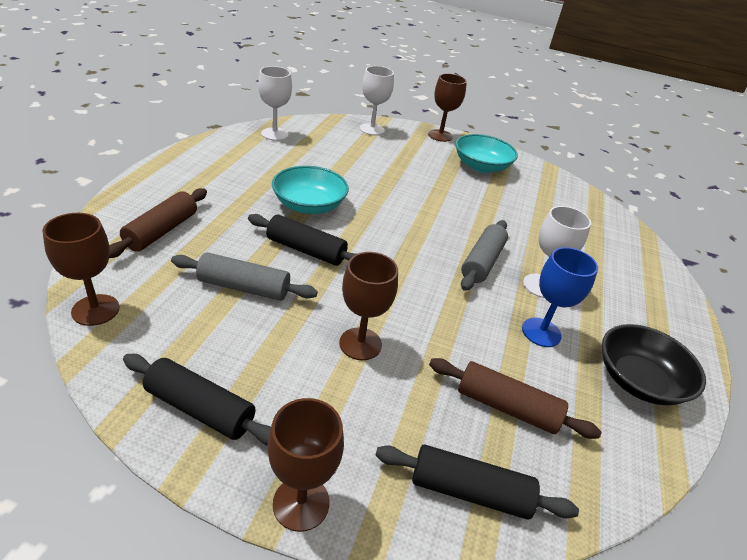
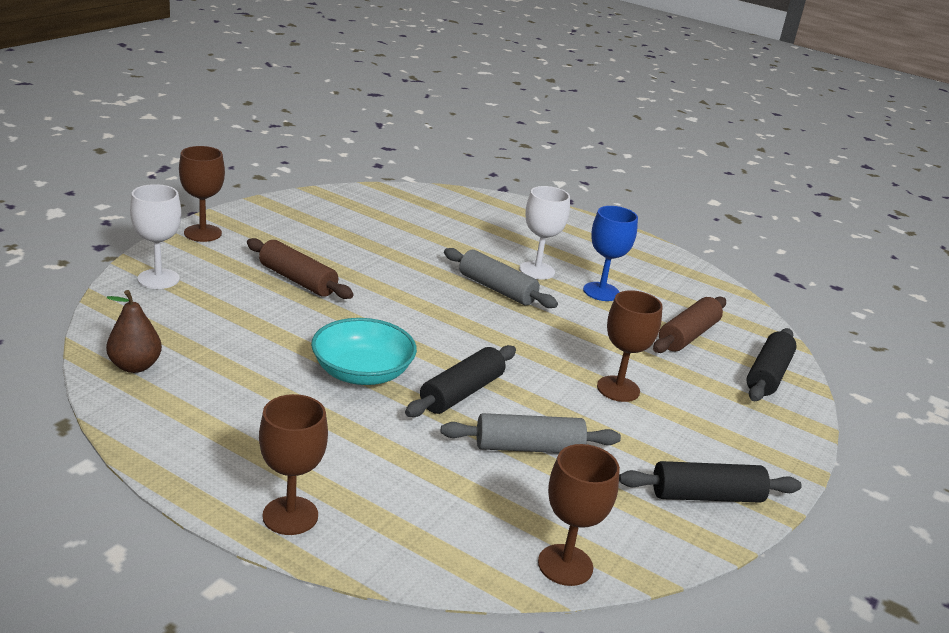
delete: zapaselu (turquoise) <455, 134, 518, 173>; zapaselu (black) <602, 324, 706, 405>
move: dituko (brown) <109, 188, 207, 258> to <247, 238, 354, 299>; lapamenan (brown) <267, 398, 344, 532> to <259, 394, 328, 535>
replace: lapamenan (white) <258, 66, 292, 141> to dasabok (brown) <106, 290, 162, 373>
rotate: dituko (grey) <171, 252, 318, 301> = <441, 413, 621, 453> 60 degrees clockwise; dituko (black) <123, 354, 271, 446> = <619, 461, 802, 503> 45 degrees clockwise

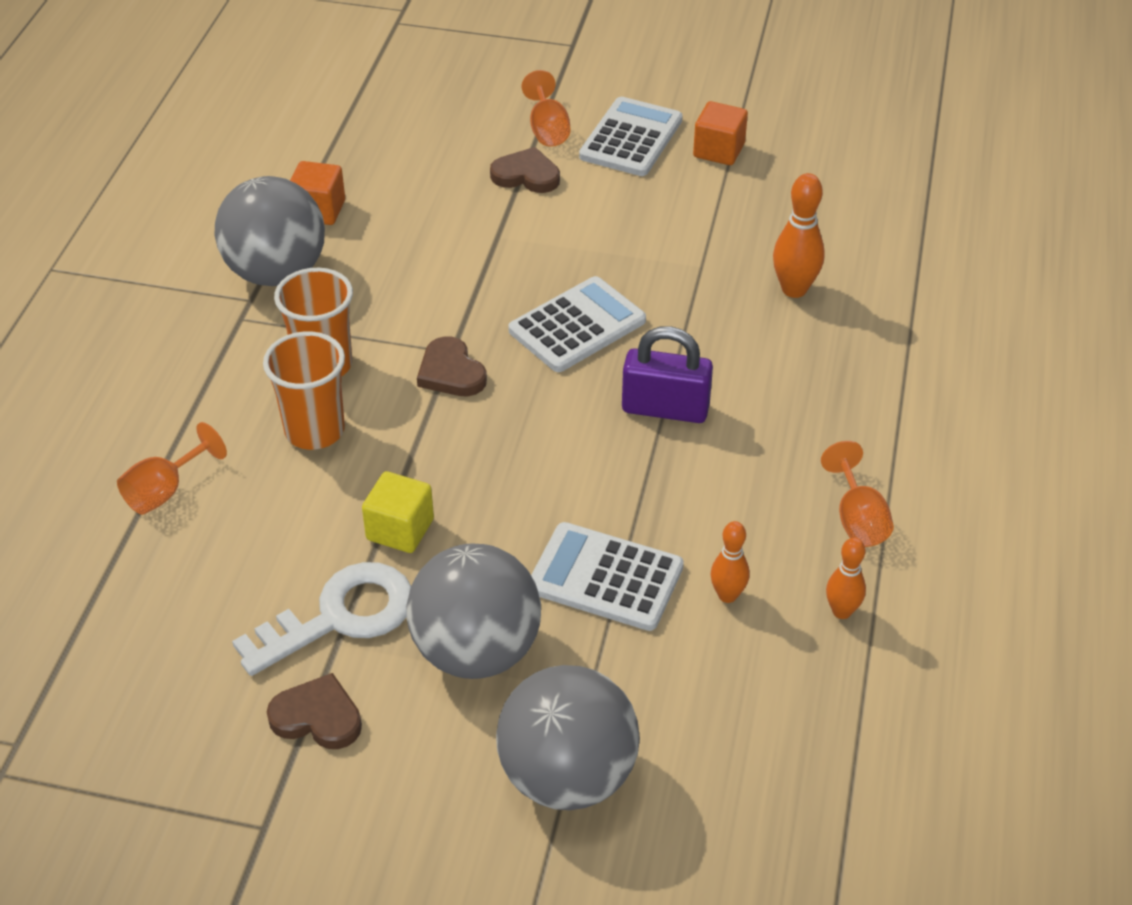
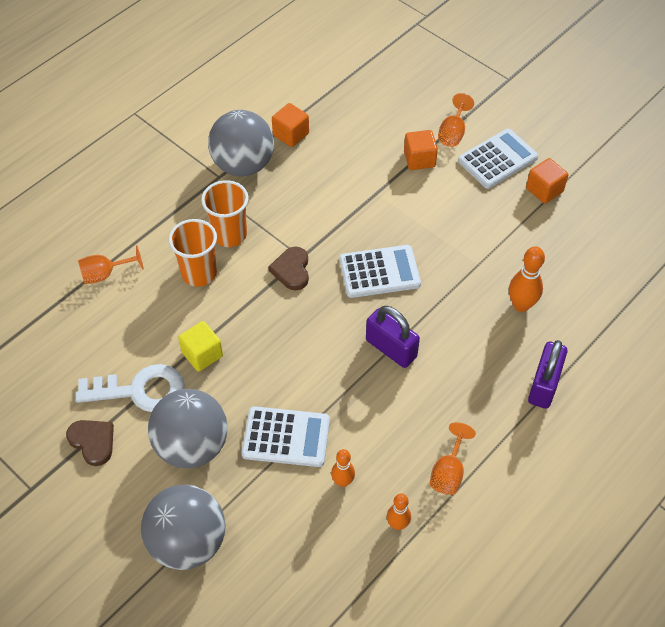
insert: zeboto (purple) <528, 340, 567, 409>
replace: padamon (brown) <490, 147, 560, 193> to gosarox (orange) <404, 130, 438, 170>
rotate: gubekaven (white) <531, 522, 684, 631> = <242, 406, 330, 467> 135 degrees clockwise

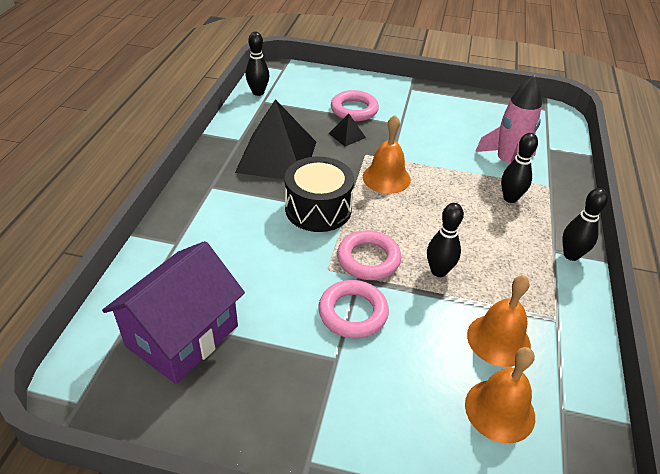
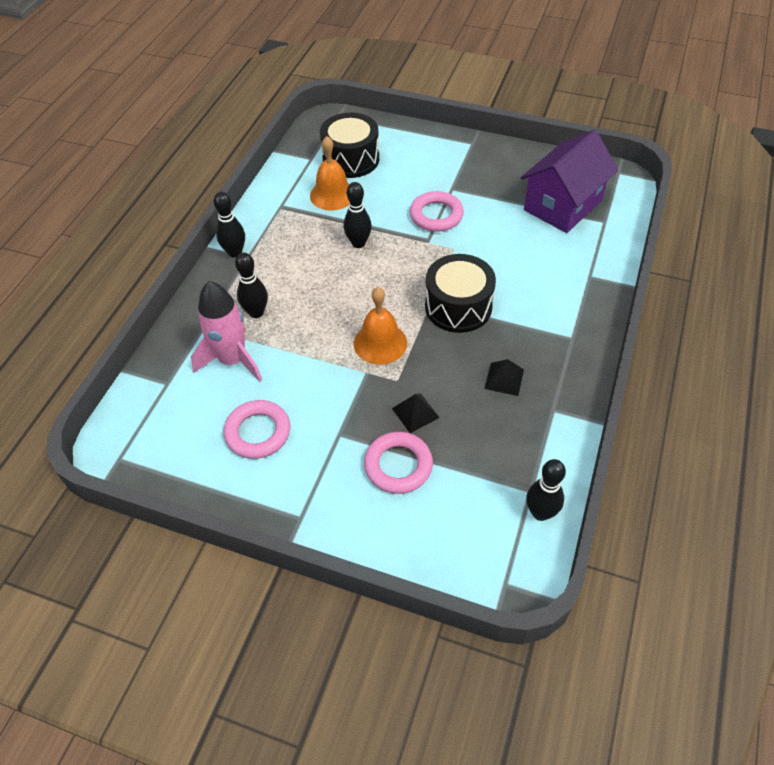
move: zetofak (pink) <337, 230, 401, 280> to <224, 400, 290, 459>
replace: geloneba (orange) <465, 347, 535, 443> to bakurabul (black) <320, 113, 379, 178>
resize: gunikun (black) <235, 99, 316, 180> = <485, 359, 524, 396> x0.42

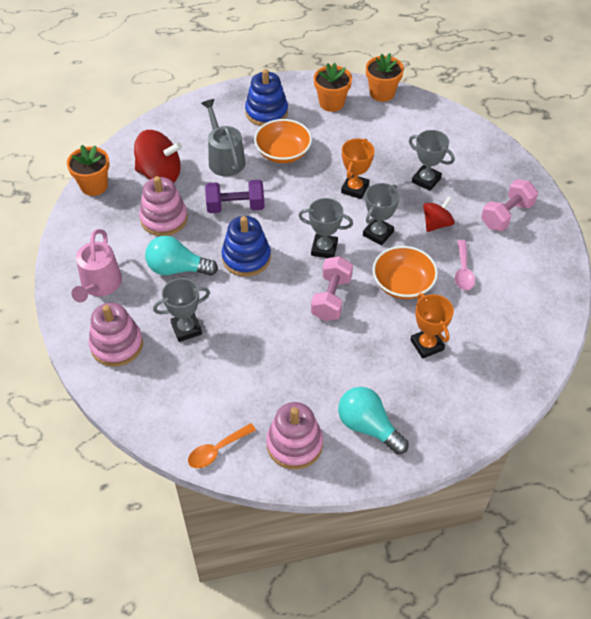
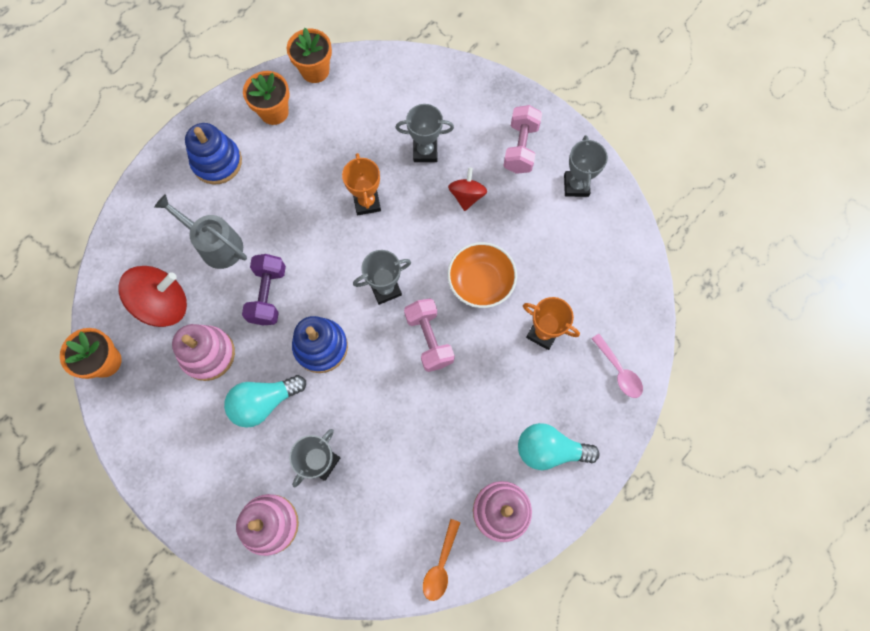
delete: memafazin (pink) <71, 229, 122, 302>; zapaselu (orange) <254, 119, 312, 163>
move: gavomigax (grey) <363, 183, 400, 246> to <564, 135, 608, 197>; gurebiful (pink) <455, 240, 475, 290> to <591, 334, 643, 398>
rotate: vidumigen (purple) <205, 180, 265, 213> = <242, 254, 286, 325> 45 degrees counterclockwise

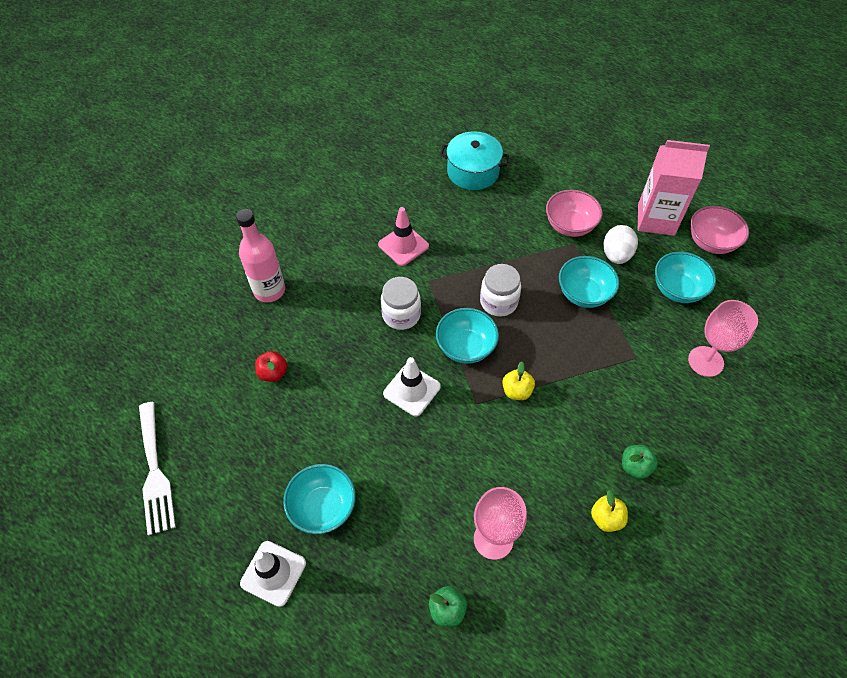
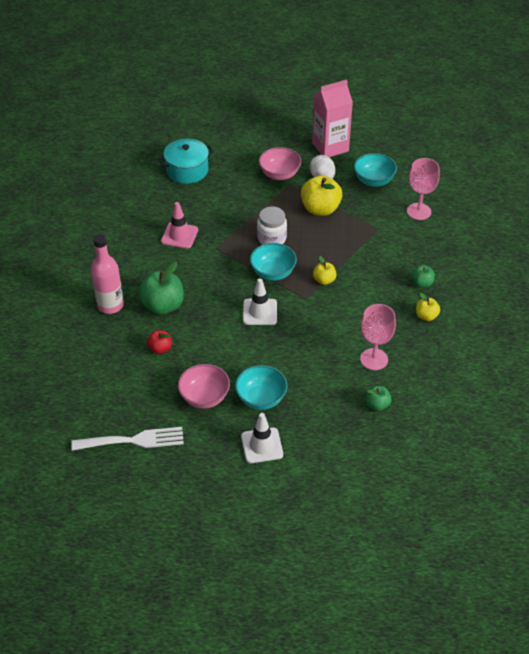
delete: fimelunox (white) <381, 277, 421, 330>
insert: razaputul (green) <138, 261, 184, 315>
move: zapaselu (pink) <690, 206, 749, 254> to <178, 364, 230, 409>
replace: zapaselu (turquoise) <559, 256, 619, 308> to razaputul (yellow) <301, 175, 342, 216>
rotate: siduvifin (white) <139, 402, 176, 536> = <71, 427, 184, 451> 45 degrees counterclockwise

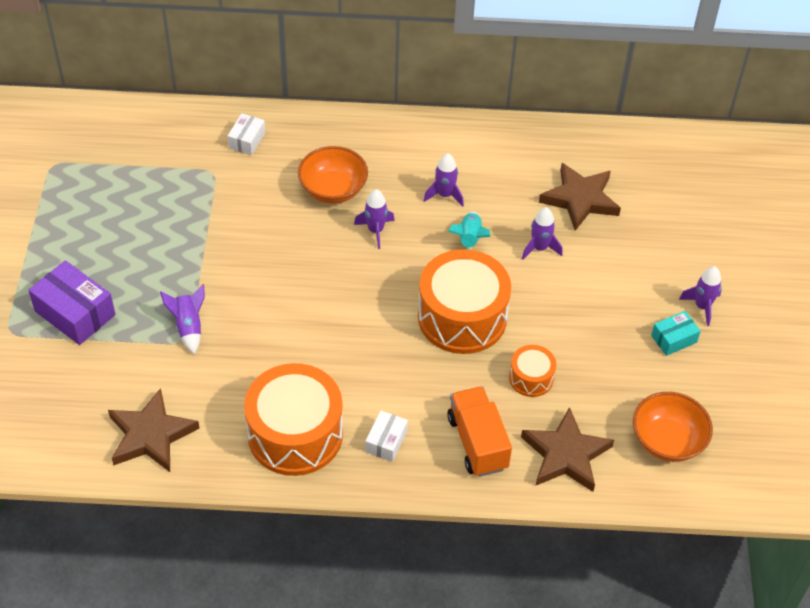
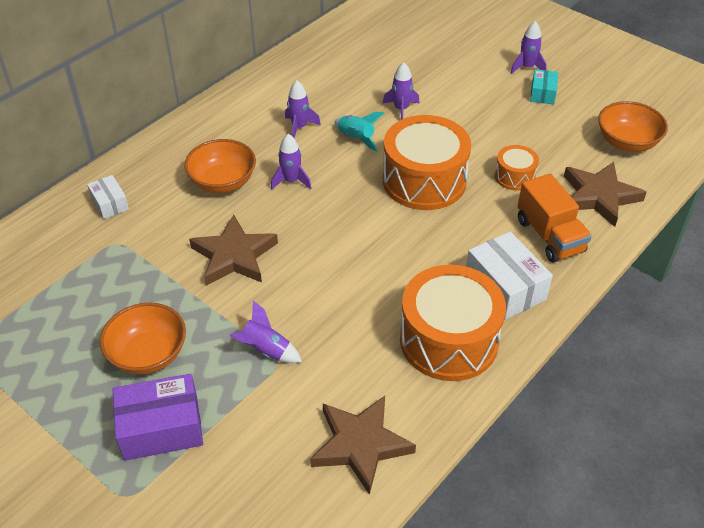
insert: zapaselu (orange) <100, 303, 186, 375>
move: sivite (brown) <539, 163, 621, 231> to <189, 215, 278, 286>
rotate: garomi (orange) <447, 386, 512, 477> = <518, 174, 592, 263> 135 degrees counterclockwise
resize: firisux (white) <365, 411, 408, 462> = <466, 232, 553, 320> x1.77

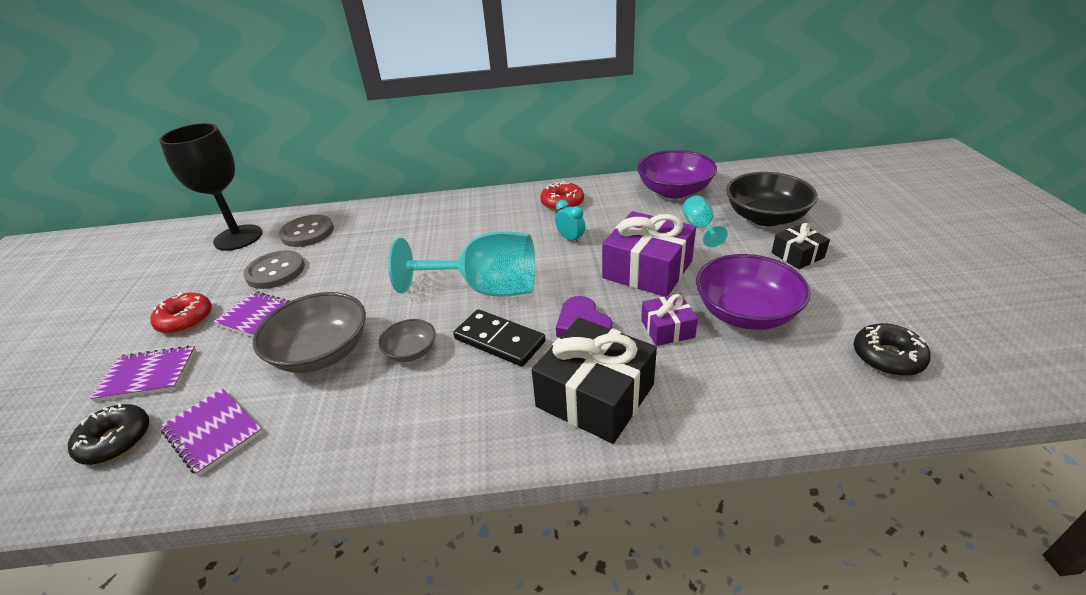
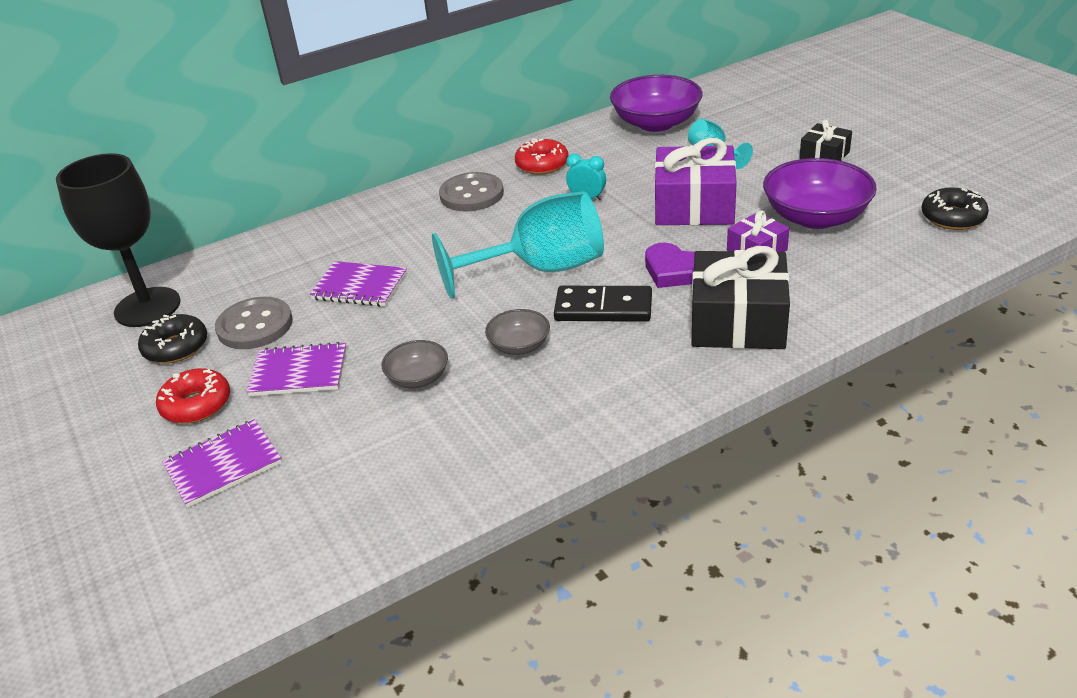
delete: zapaselu (black) <726, 172, 818, 226>
move: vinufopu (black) <68, 403, 149, 465> to <138, 314, 207, 364>; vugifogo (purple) <160, 388, 263, 476> to <310, 261, 407, 307>; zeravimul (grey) <279, 214, 334, 247> to <439, 172, 504, 211>
resize: zapaselu (grey) <253, 292, 366, 373> = <382, 340, 448, 388> x0.52

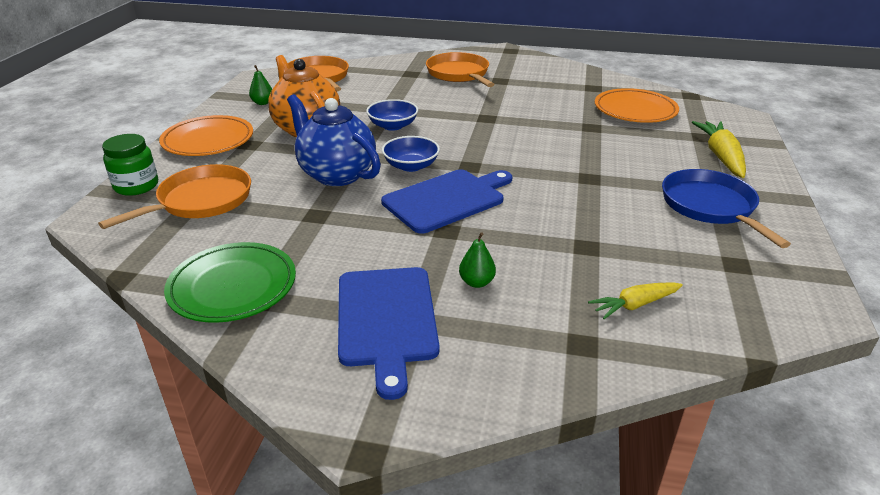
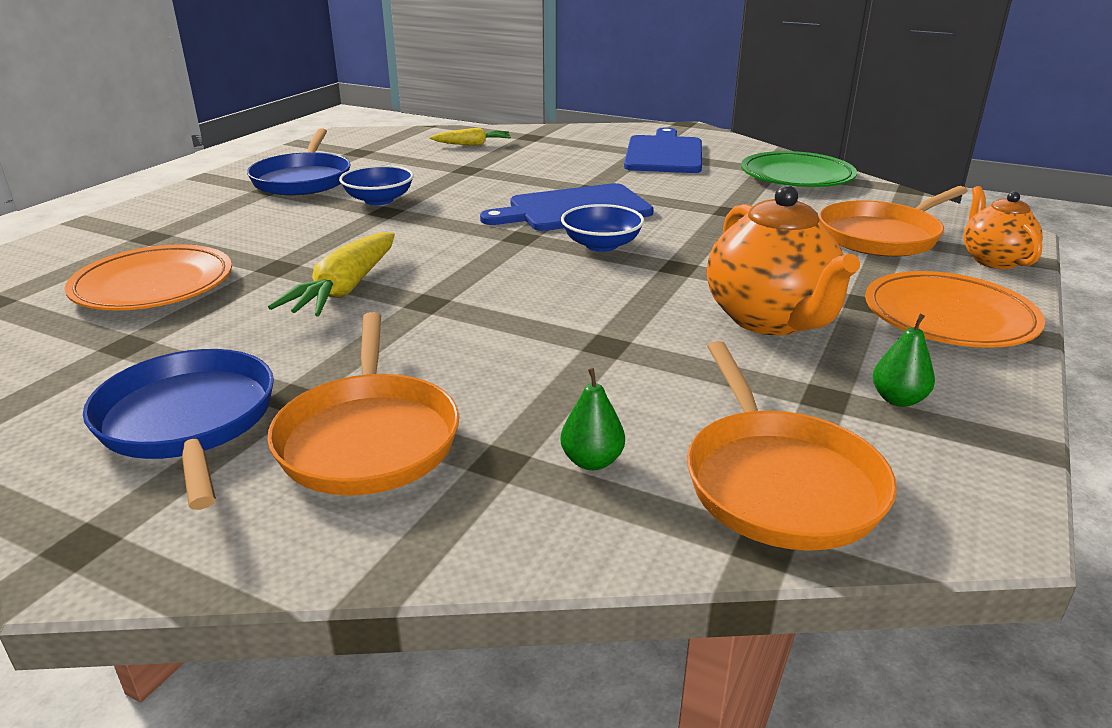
delete: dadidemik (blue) <287, 94, 381, 186>
insert: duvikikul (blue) <83, 349, 274, 510>
move: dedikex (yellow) <692, 121, 746, 178> to <268, 232, 395, 317>; zapaselu (blue) <366, 99, 418, 131> to <339, 165, 414, 205>; dasabok (green) <459, 232, 496, 288> to <560, 368, 625, 470>
replace: fimelunox (green) <102, 134, 158, 196> to dadidemik (orange) <963, 186, 1043, 269>

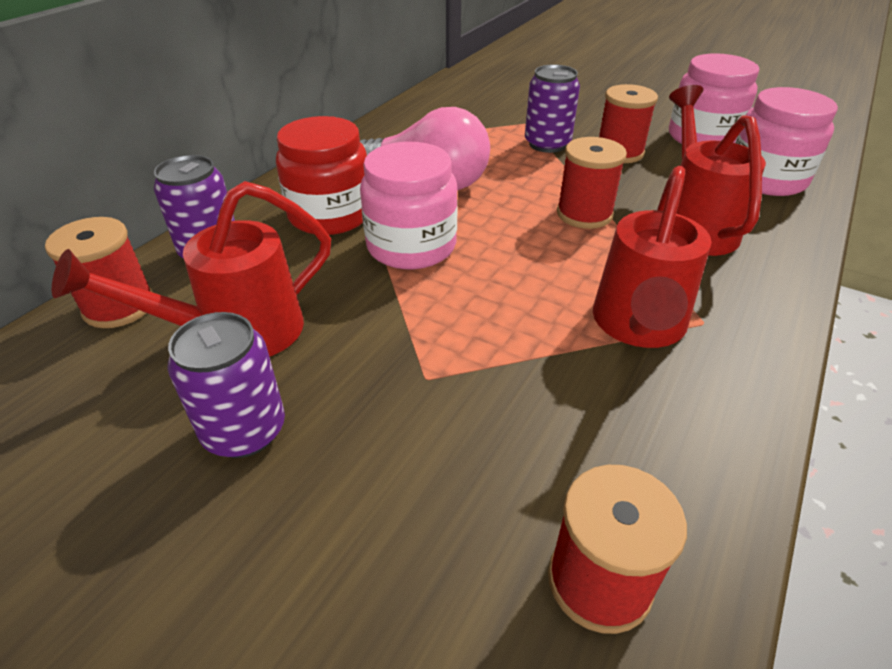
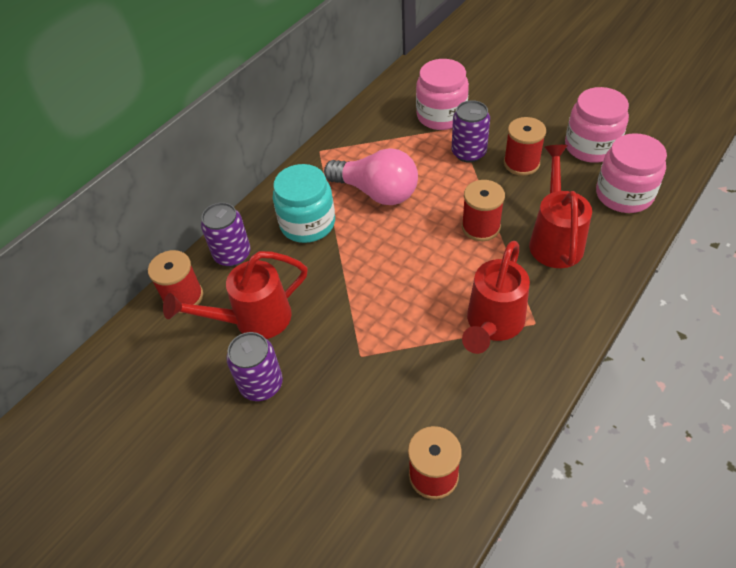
move: fimelunox (pink) <360, 142, 458, 269> to <416, 59, 469, 130>
recolor: fimelunox (red) <276, 116, 367, 235> to fimelunox (turquoise) <273, 164, 335, 243>

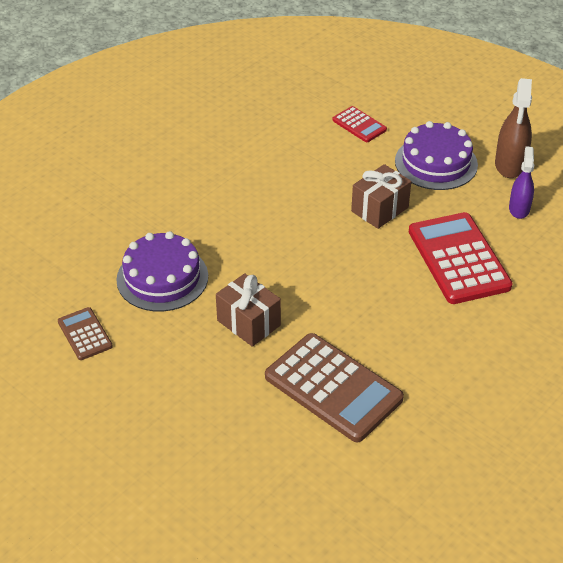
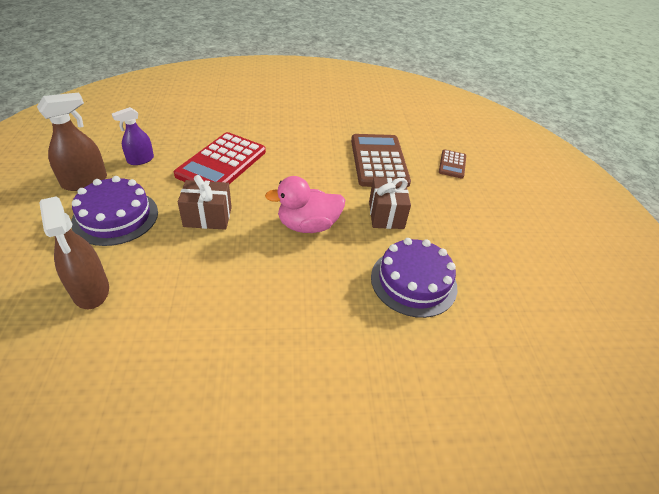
insert: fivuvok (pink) <265, 176, 345, 233>
move: gubekaven (brown) <58, 307, 113, 360> to <439, 150, 466, 179>
replace: gubekaven (red) <333, 106, 387, 142> to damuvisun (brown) <39, 196, 109, 309>

